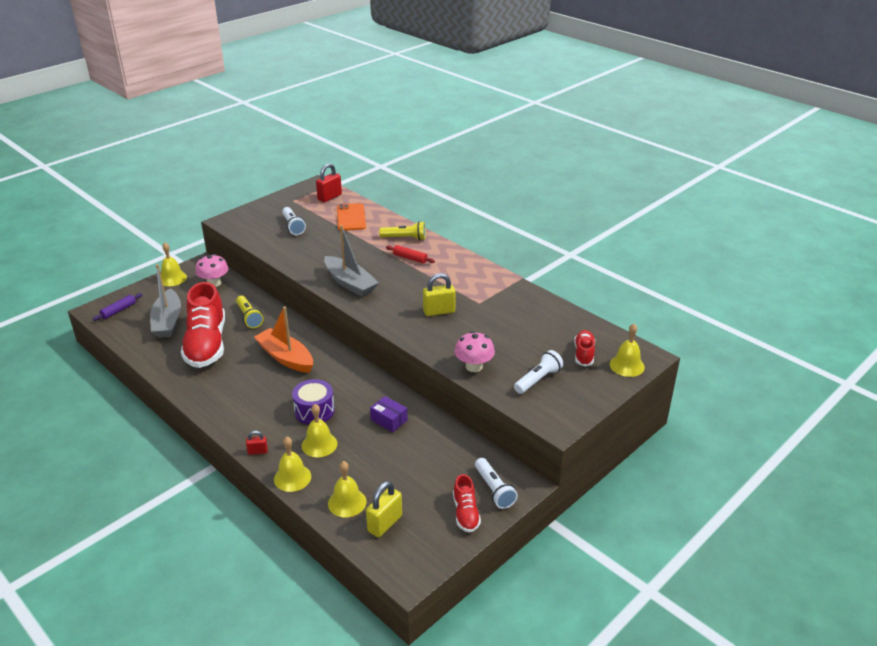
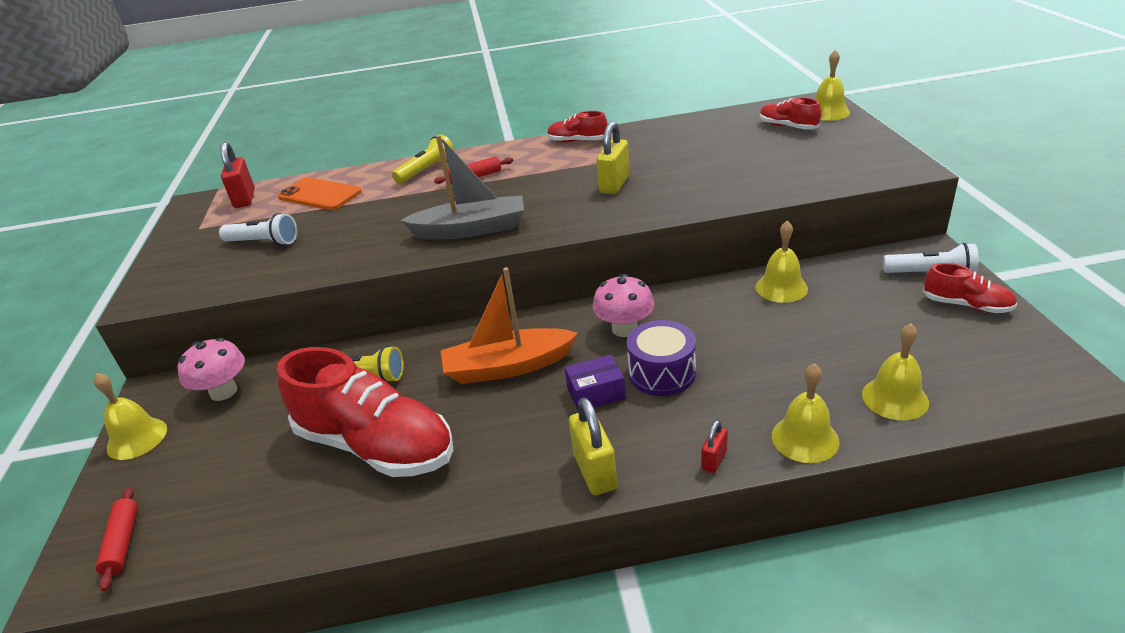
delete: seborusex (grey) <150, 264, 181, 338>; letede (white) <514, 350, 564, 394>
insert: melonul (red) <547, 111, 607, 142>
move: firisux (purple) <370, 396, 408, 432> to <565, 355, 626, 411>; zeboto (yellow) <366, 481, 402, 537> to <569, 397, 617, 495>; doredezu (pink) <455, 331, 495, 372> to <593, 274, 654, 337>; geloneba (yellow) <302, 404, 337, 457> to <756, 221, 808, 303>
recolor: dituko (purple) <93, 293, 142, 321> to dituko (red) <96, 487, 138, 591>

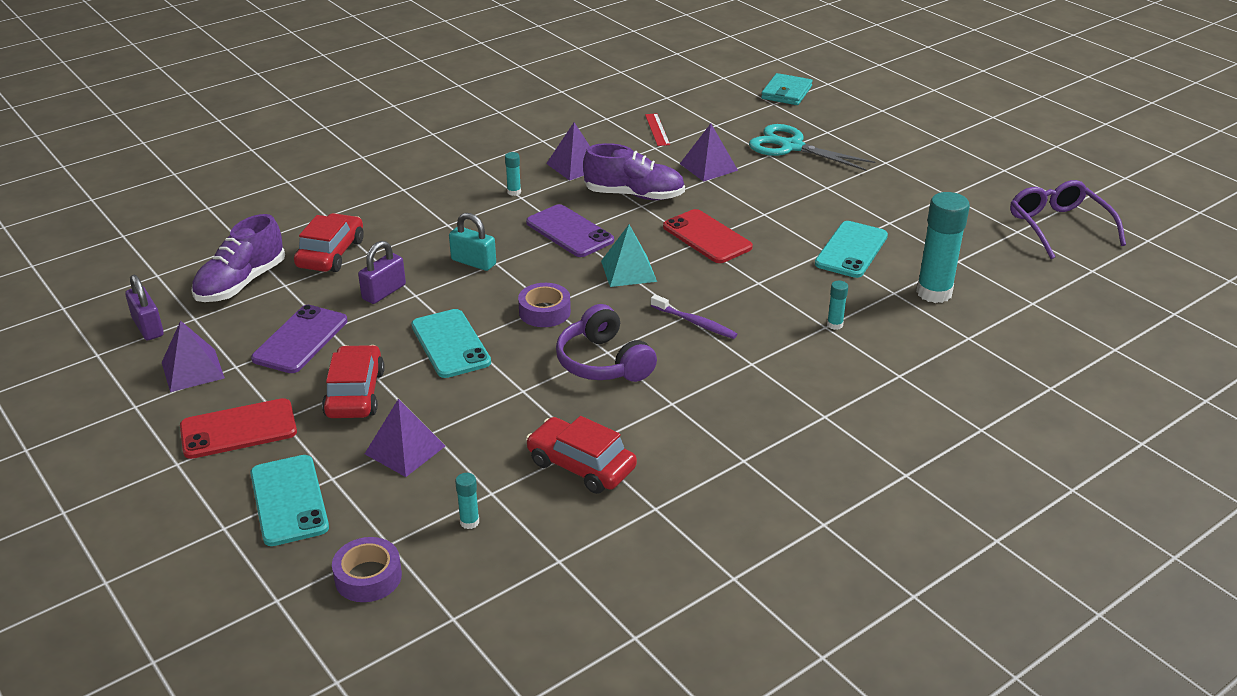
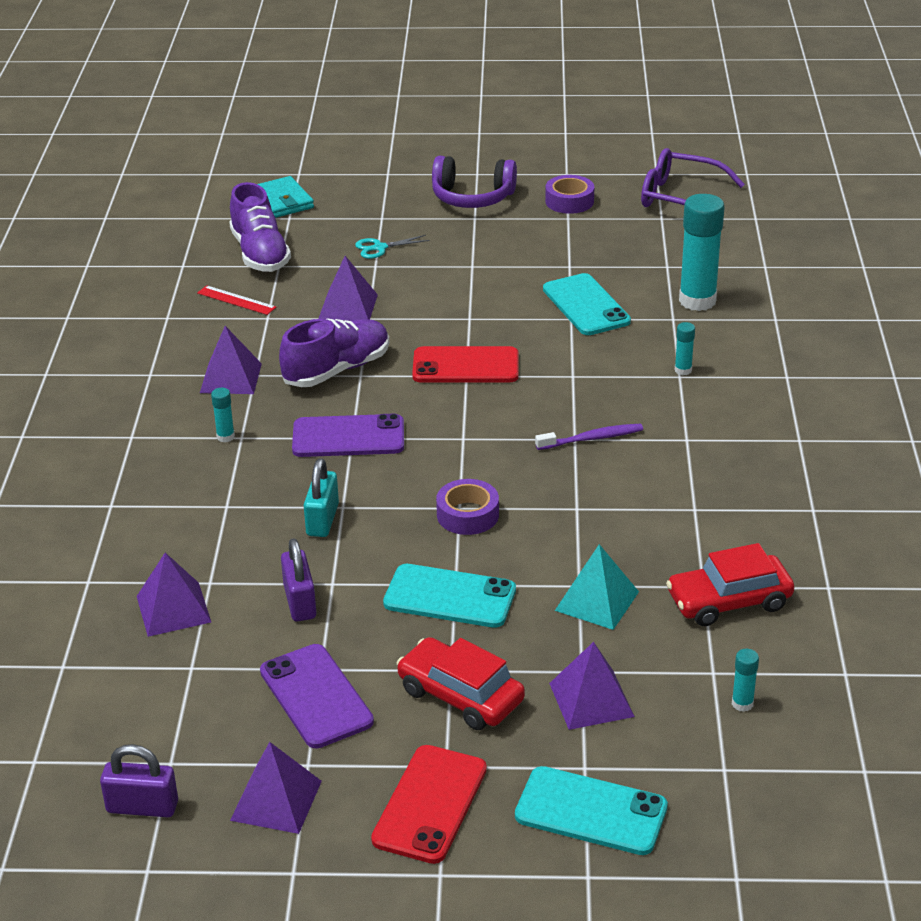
move: melonul (purple) <192, 214, 285, 302> to <229, 182, 291, 272>; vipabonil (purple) <556, 304, 657, 382> to <432, 156, 517, 208>; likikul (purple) <332, 537, 402, 602> to <545, 175, 594, 214>; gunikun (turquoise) <601, 225, 657, 287> to <555, 544, 639, 630>
replace: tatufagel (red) <294, 213, 364, 272> to gunikun (purple) <137, 553, 211, 637>
rotate: zeboto (turquoise) <449, 213, 496, 271> = <304, 458, 339, 537> 60 degrees counterclockwise
resize: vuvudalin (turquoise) <749, 124, 875, 171> = <355, 235, 430, 259> x0.50

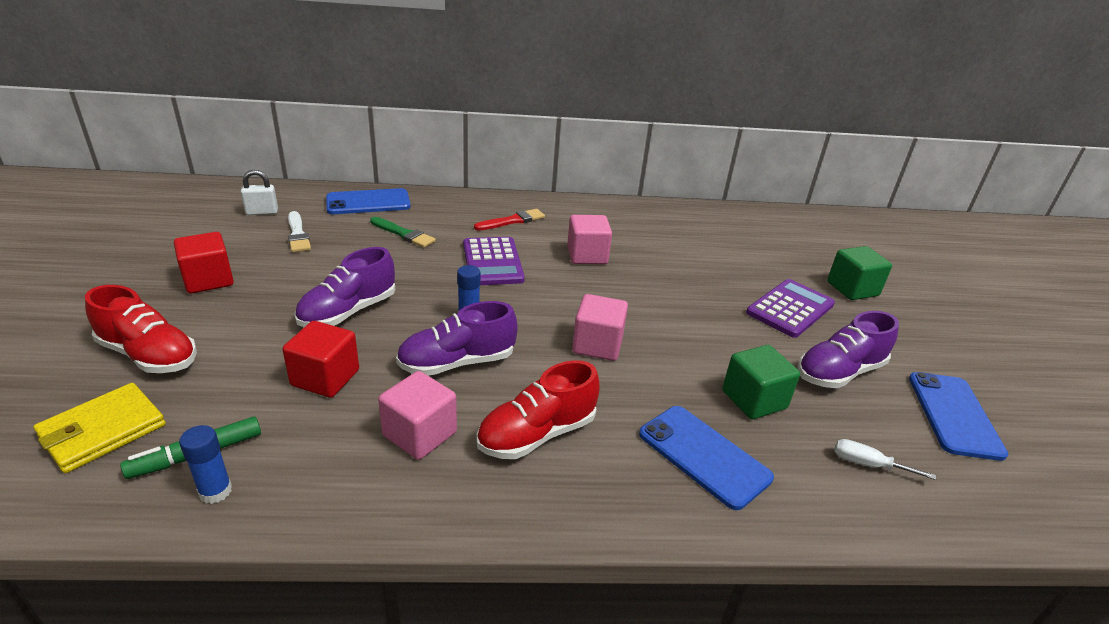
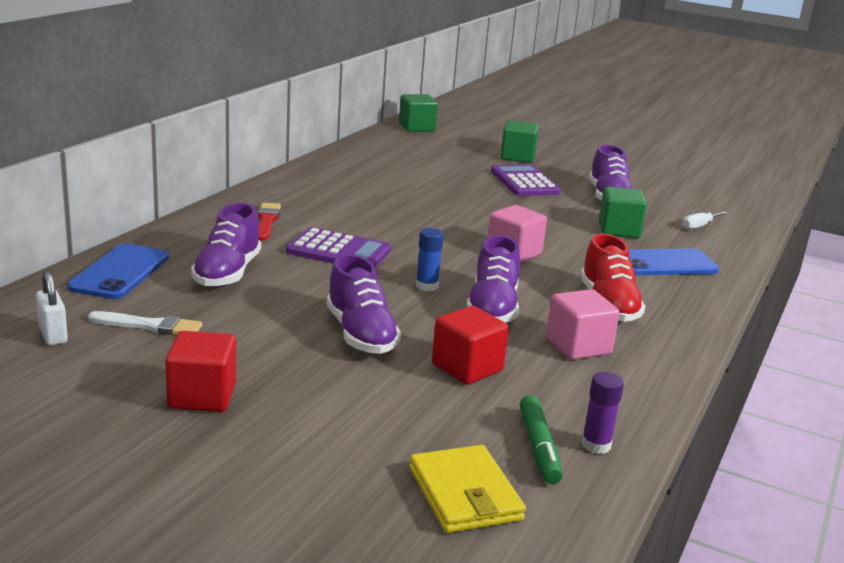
delete: melonul (red) <85, 285, 197, 373>; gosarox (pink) <567, 215, 612, 264>; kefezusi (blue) <909, 372, 1008, 461>
insert: gosarox (green) <399, 94, 438, 132>
replace: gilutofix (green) <370, 217, 436, 248> to melonul (purple) <191, 203, 261, 288>
recolor: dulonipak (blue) <179, 425, 232, 504> to dulonipak (purple) <581, 372, 624, 454>
rotate: zeboto (white) <241, 170, 278, 215> = <36, 271, 68, 345> 45 degrees counterclockwise

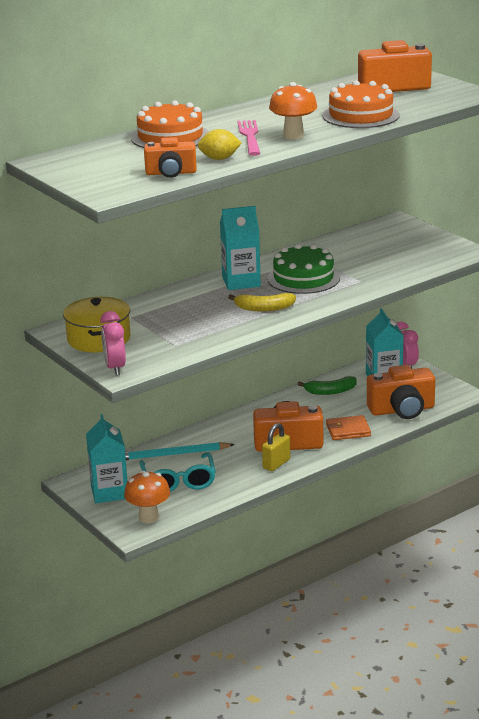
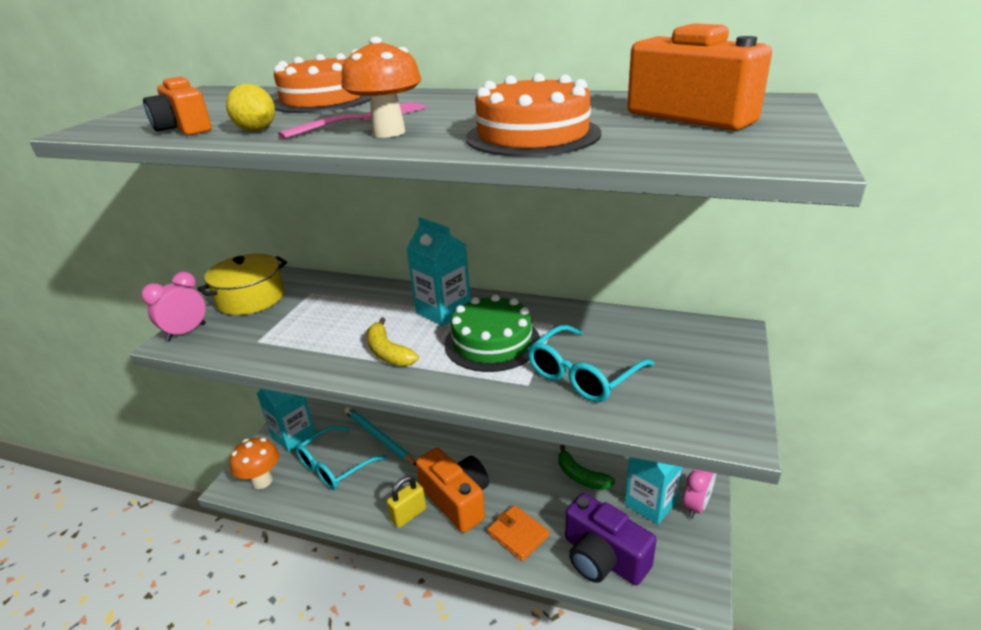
insert: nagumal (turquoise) <528, 325, 655, 402>
recolor: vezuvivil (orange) <367, 365, 435, 419> to vezuvivil (purple) <565, 493, 657, 585>
rotate: zeboto (yellow) <262, 423, 290, 471> = <387, 476, 426, 528> 45 degrees counterclockwise

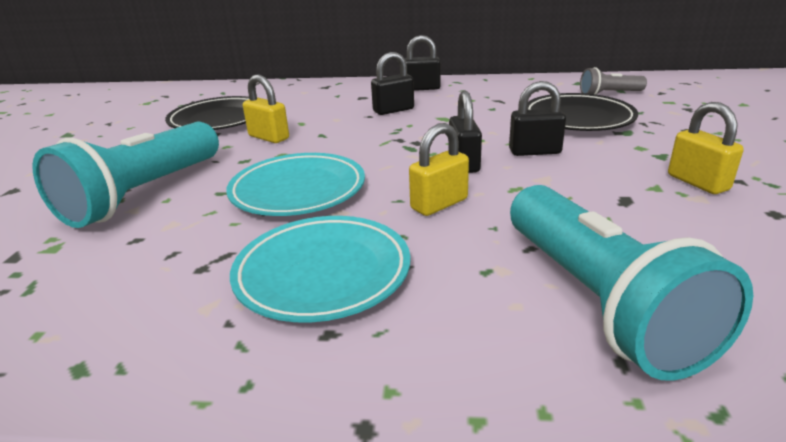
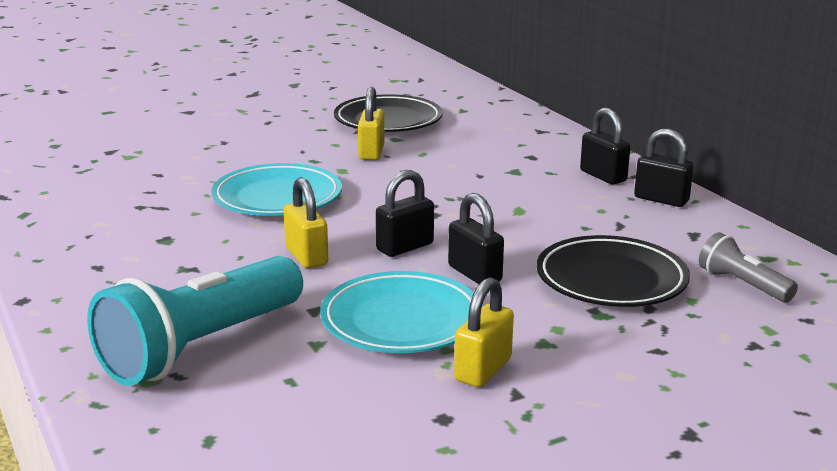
delete: letede (turquoise) <32, 122, 219, 228>
move: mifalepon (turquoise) <230, 216, 411, 322> to <320, 271, 483, 353>; zeboto (black) <371, 52, 414, 115> to <634, 129, 694, 207>
rotate: zeboto (yellow) <409, 123, 469, 216> = <283, 177, 328, 268> 45 degrees clockwise

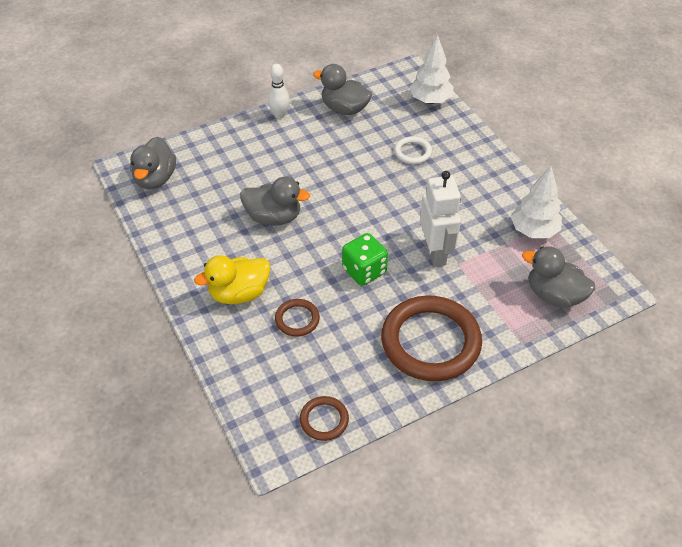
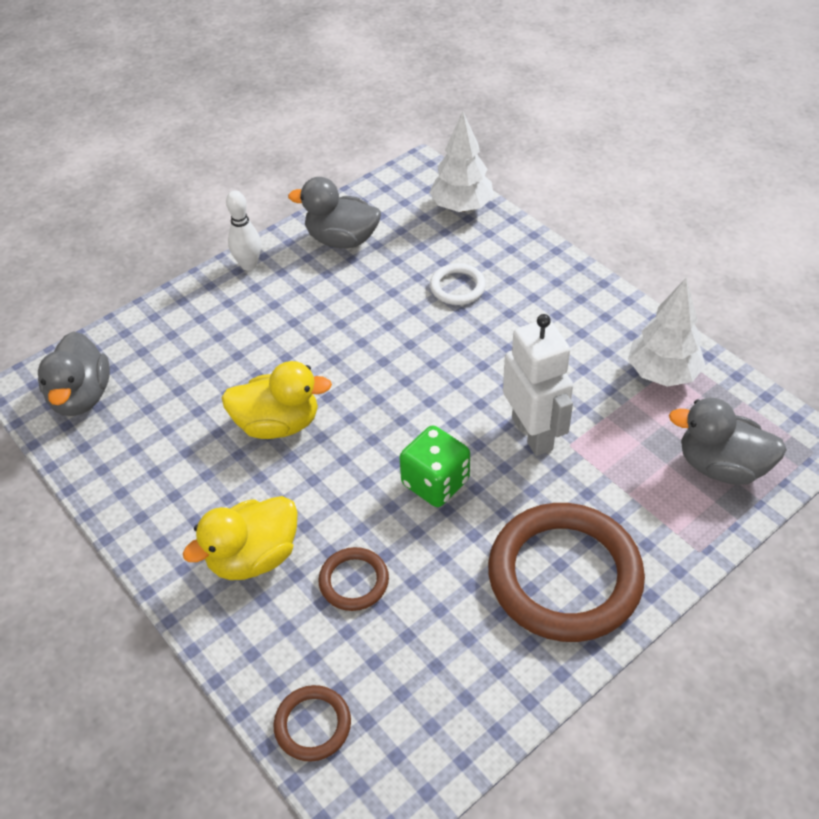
move: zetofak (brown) <300, 396, 349, 441> to <274, 685, 351, 762>
recolor: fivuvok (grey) <240, 177, 311, 226> to fivuvok (yellow) <222, 361, 332, 439>

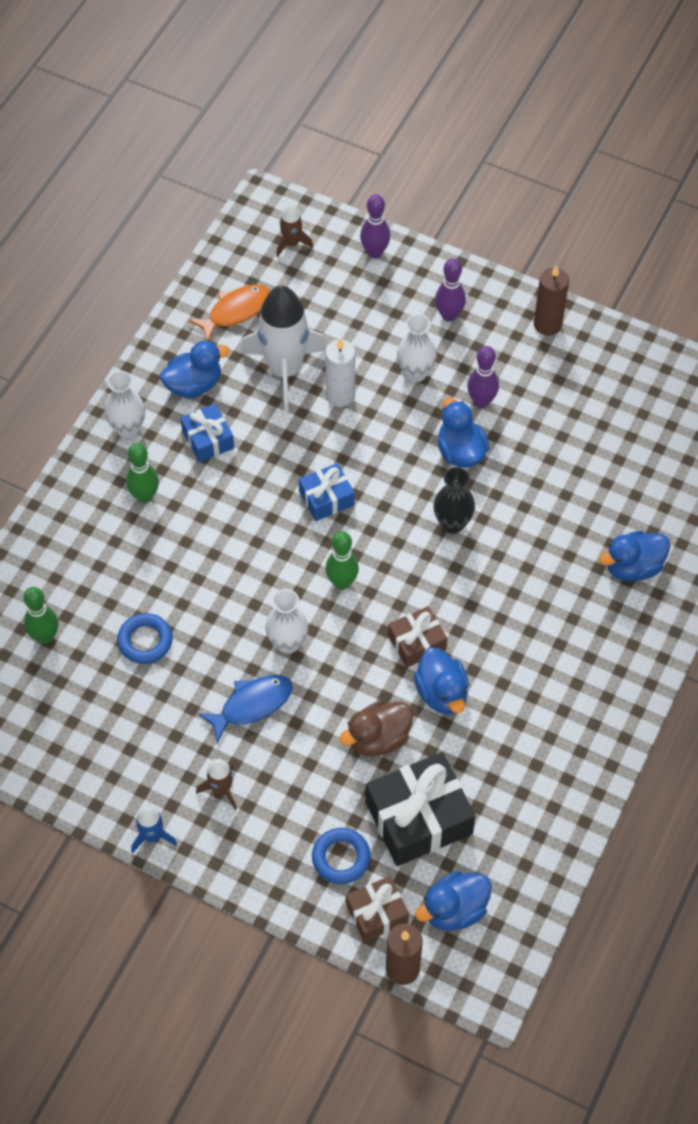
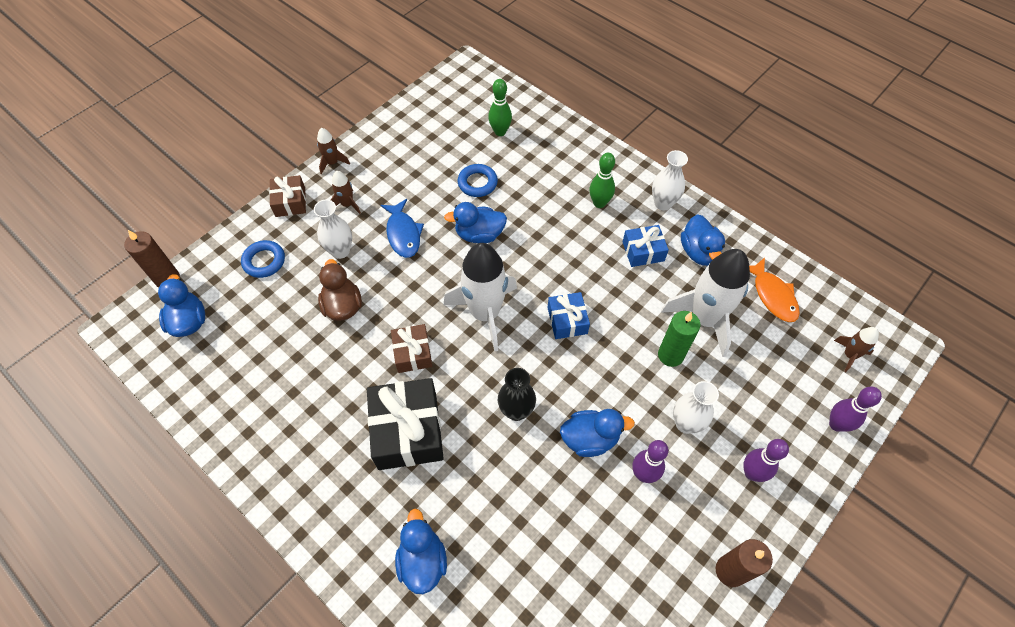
move: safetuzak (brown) <346, 876, 409, 942> to <269, 175, 306, 217>; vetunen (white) <265, 589, 309, 654> to <314, 200, 352, 259>; safetuzak (black) <365, 752, 476, 866> to <367, 378, 444, 470>; fivuvok (blue) <414, 647, 469, 714> to <444, 202, 507, 243>
replace: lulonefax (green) <325, 531, 359, 590> to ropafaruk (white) <444, 243, 517, 351>
recolor: ropafaruk (blue) <131, 806, 177, 853> to ropafaruk (brown) <317, 128, 350, 174>; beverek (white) <325, 338, 355, 407> to beverek (green) <658, 311, 700, 367>

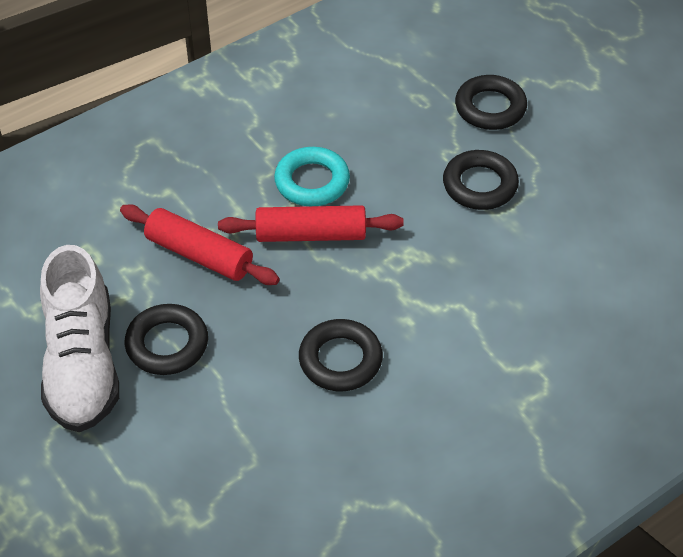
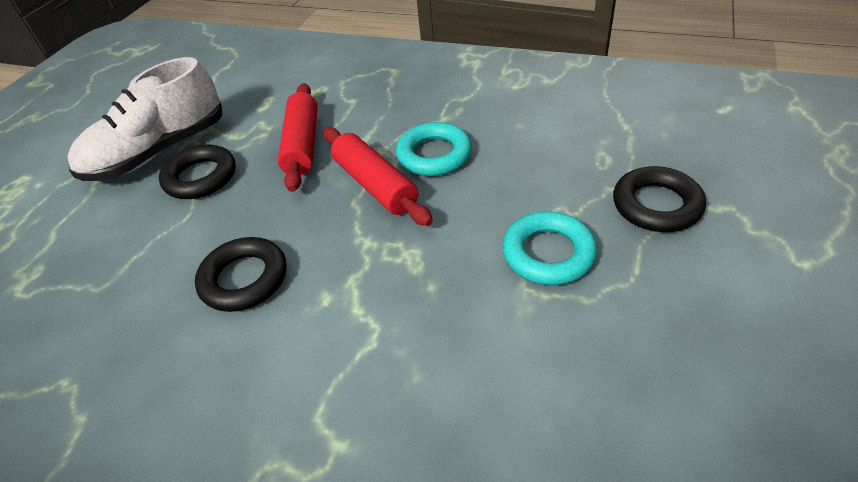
recolor: zetofak (black) <443, 150, 519, 210> to zetofak (turquoise) <502, 211, 597, 285>

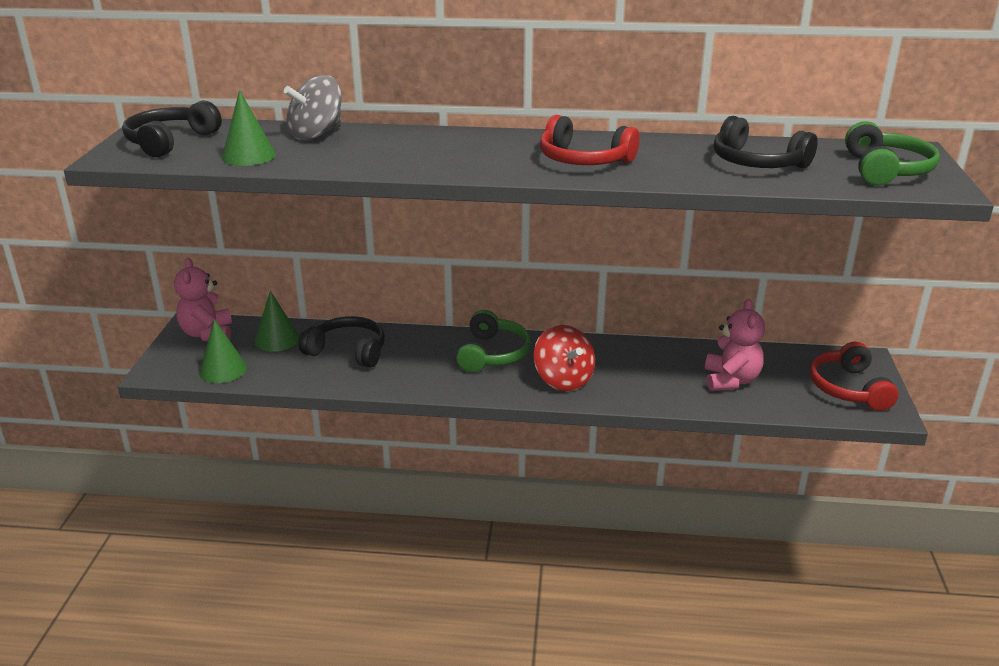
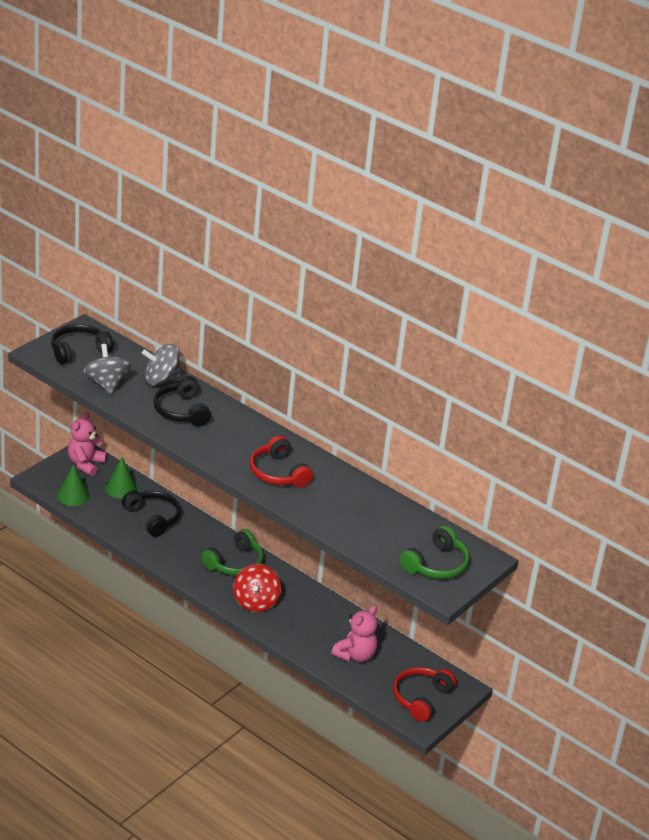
move: vipabonil (black) <713, 116, 818, 168> to <153, 376, 211, 426>
replace: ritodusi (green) <222, 90, 276, 166> to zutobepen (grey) <83, 344, 131, 394>

